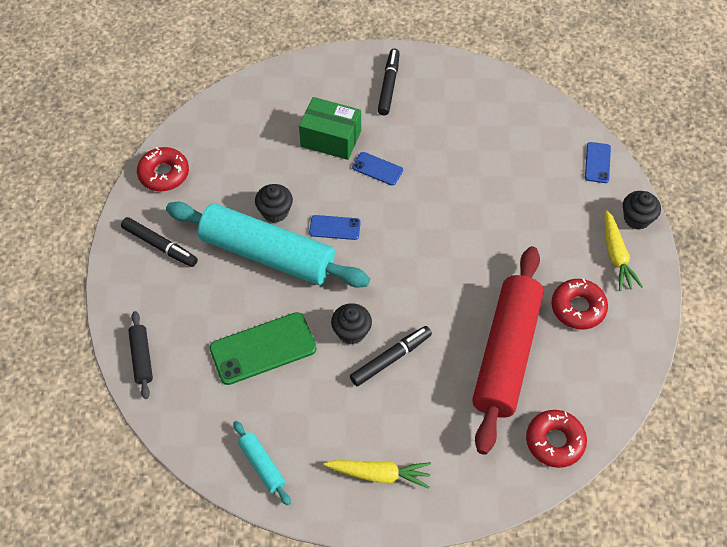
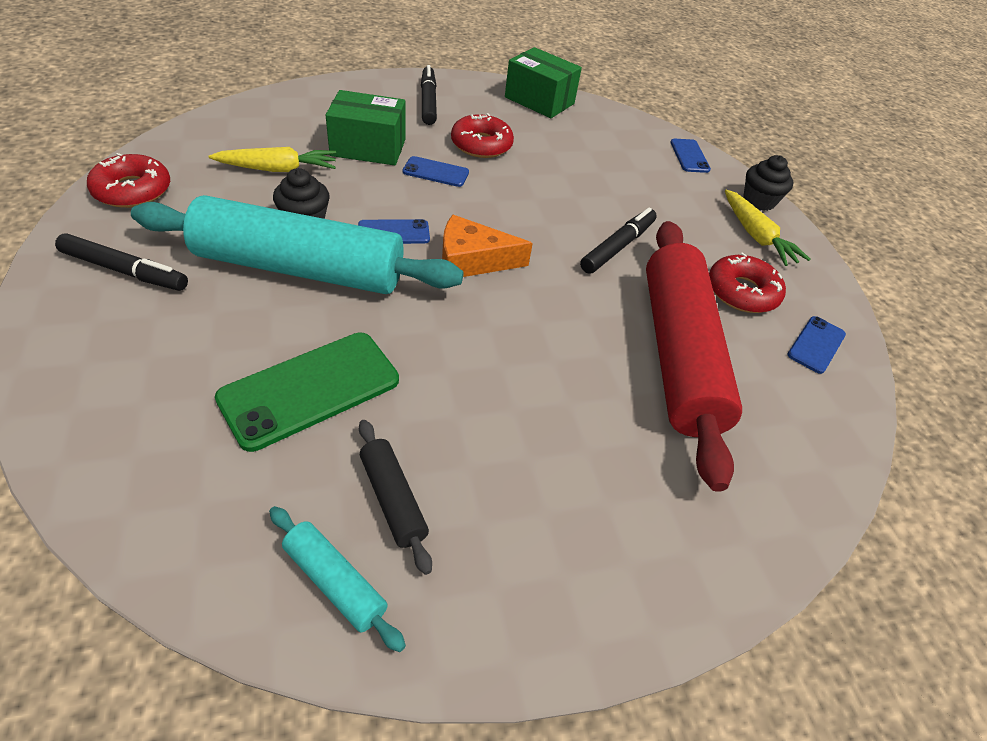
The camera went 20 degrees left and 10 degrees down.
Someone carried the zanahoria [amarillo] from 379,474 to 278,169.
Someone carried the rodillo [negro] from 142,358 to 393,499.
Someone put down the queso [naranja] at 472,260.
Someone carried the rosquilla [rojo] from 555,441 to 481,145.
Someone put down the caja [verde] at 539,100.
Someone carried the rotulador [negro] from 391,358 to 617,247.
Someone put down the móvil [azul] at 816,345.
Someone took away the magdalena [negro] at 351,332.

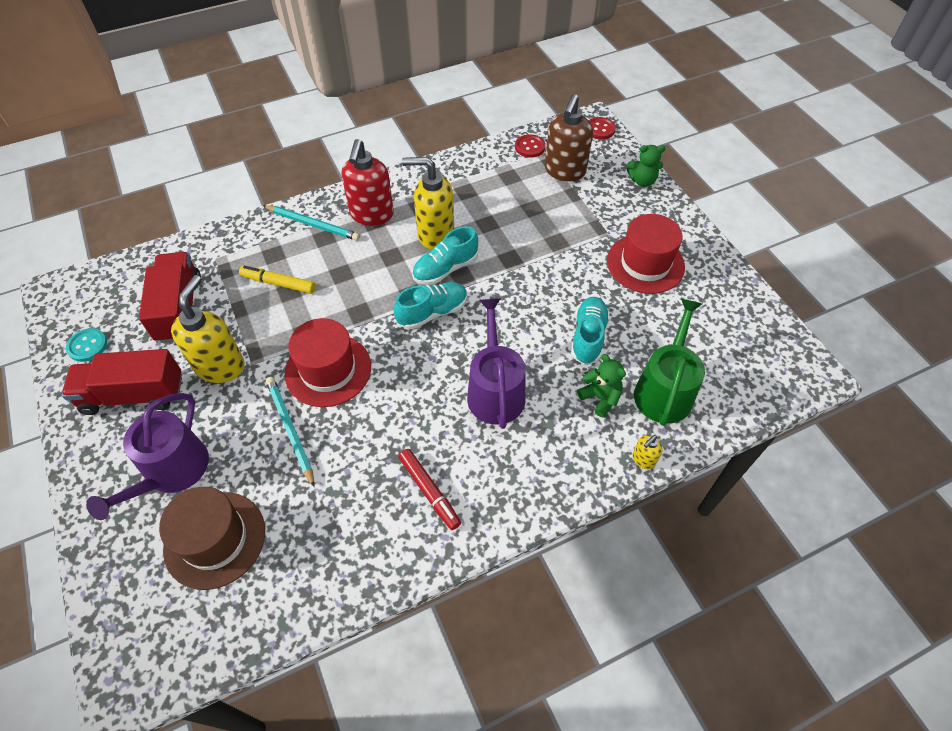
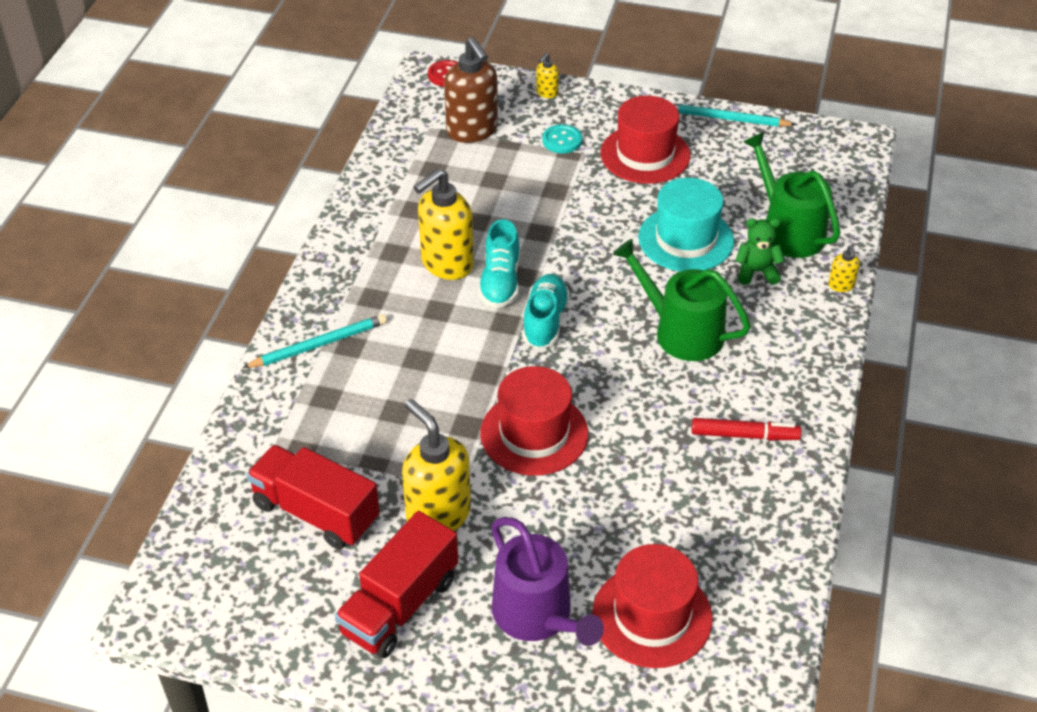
The camera went 50 degrees left and 10 degrees down.
Someone swapped the osito [verde] at 642,181 for the dispensador de jabón [amarillo] at 546,93.
Someone carried the botón [turquesa] from 87,346 to 562,140.
Someone repainted the sombrero [marrón] at 215,539, which became the sombrero [rojo] at 652,616.
Someone repainted the regadera [morado] at 495,391, which became the regadera [verde] at 681,332.
Someone swapped the zapato [turquesa] at 588,337 for the sombrero [turquesa] at 686,239.
Someone carried the lápiz [turquesa] from 290,430 to 727,119.
Someone took away the rotulador [amarillo] at 278,283.
Someone took away the dispensador de jabón [rojo] at 371,215.
Someone took away the botón [rojo] at 529,147.

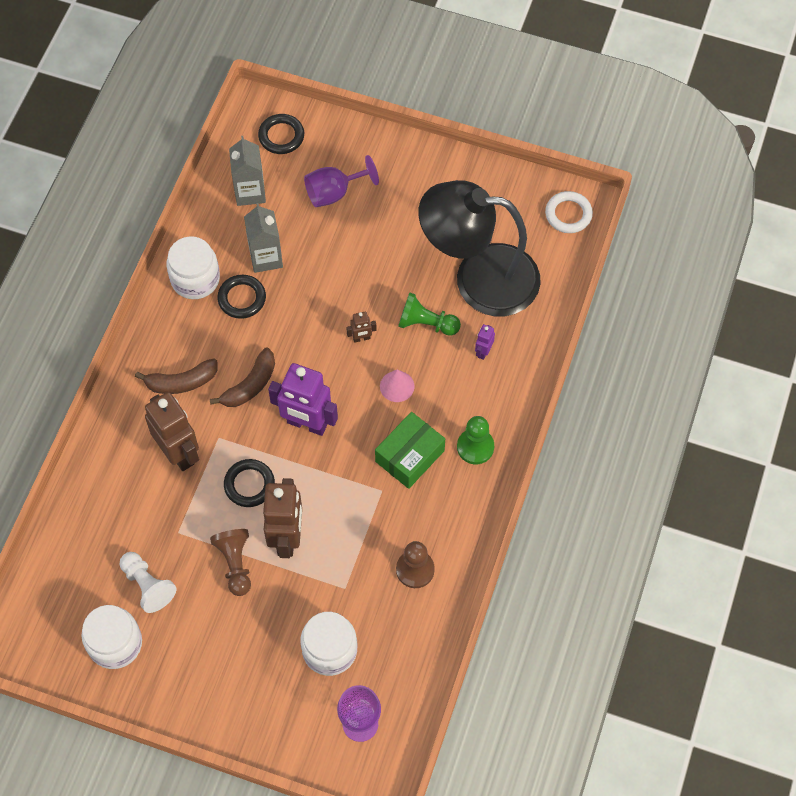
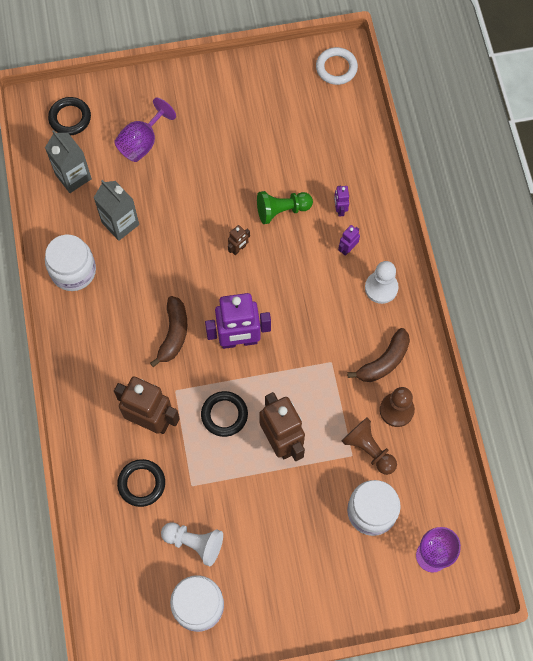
The camera went 30 degrees left and 5 degrees up.
Someone carried the anillo [negro] from 242,298 to 141,483.
Someone put down the robot [morado] at 347,248.
Someone carried the peón [marrón] from 235,564 to 369,449.
Someone carried the plátano [marrón] from 181,382 to 384,361.
Someone repainted the peón [verde] at 475,447, which became the peón [blanco] at 381,288.
Someone took away the caja [verde] at 409,456.
Someone took away the cono [rosa] at 397,386.
Someone took away the lámpara [negro] at 479,278.

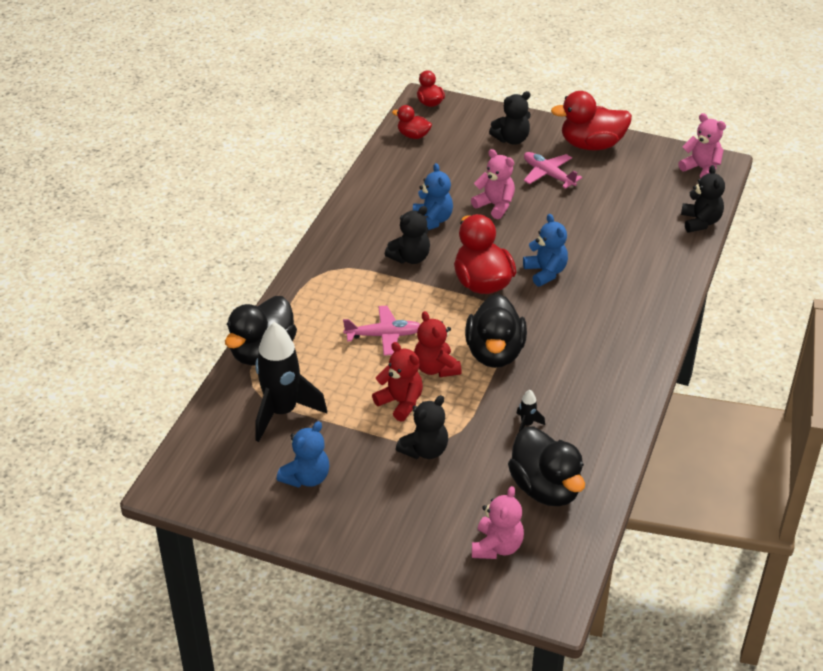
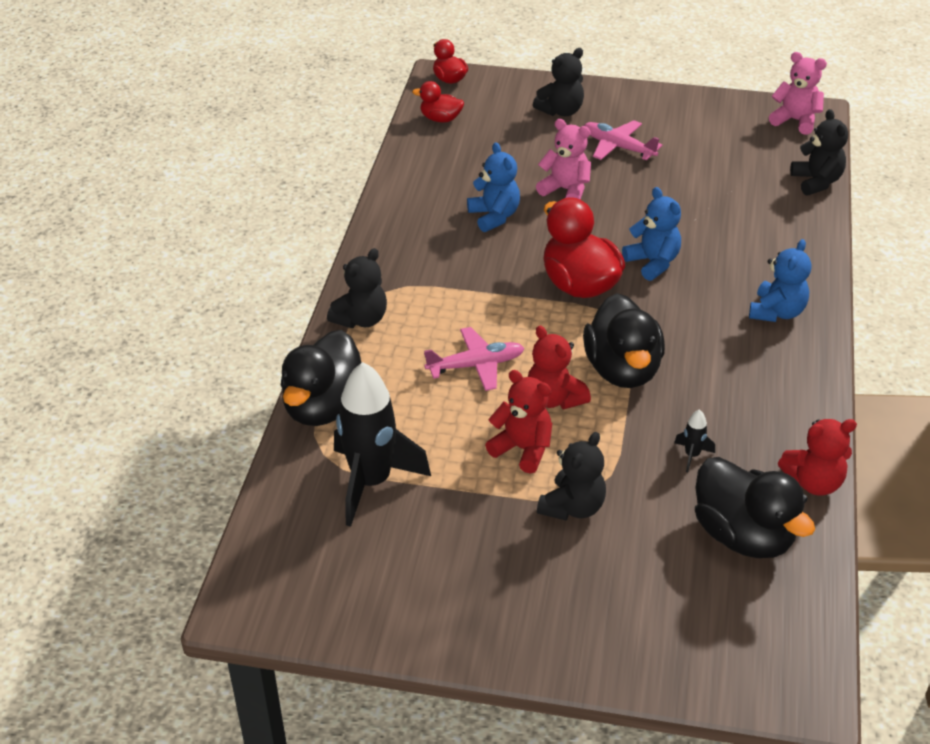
The camera went 10 degrees left and 0 degrees up.
Someone carried the osito [negro] from 410,258 to 361,319.
Someone carried the osito [azul] from 306,477 to 777,312.
Someone put down the osito [rojo] at 813,482.
Someone took away the osito [rosa] at 497,546.
Someone took away the pato [rojo] at 591,145.

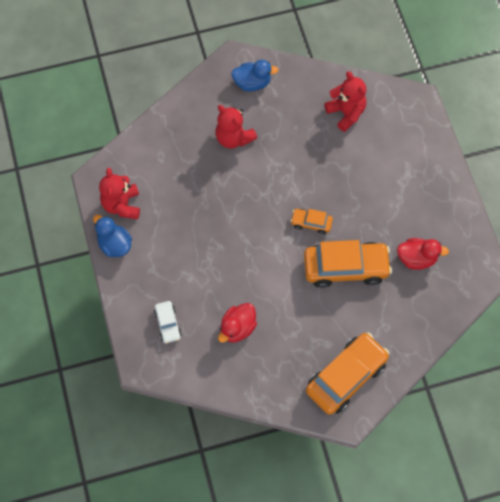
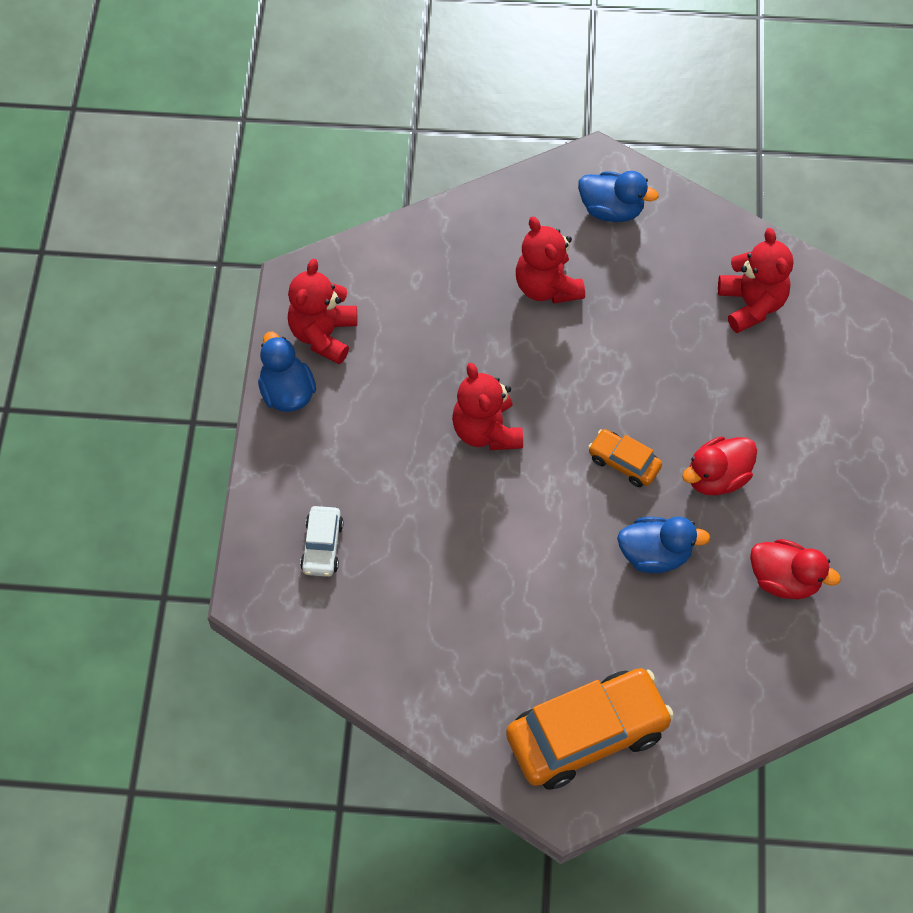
The camera went 20 degrees right and 5 degrees down.
Someone put down the osito [rojo] at 486,430.
Someone swapped the coche [naranja] at 345,268 for the pato [azul] at 655,554.
Someone carried the pato [rojo] from 237,328 to 717,477.

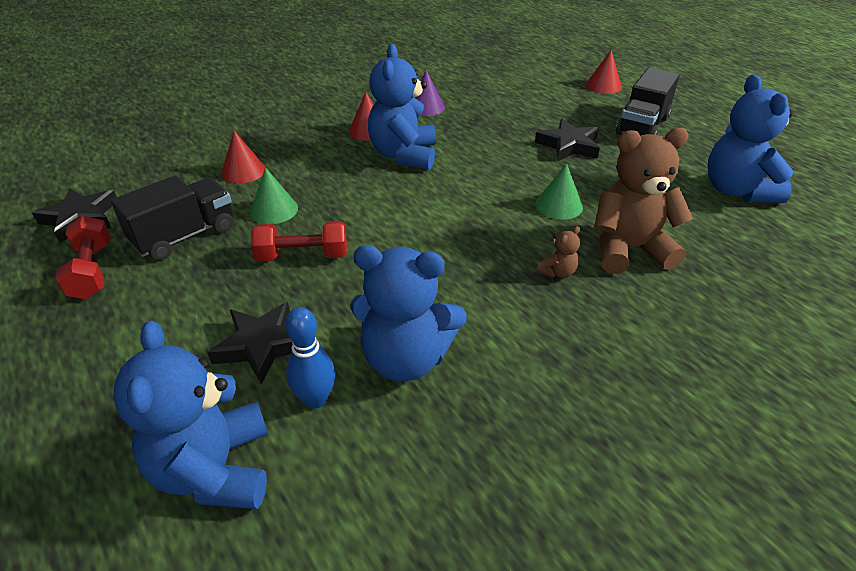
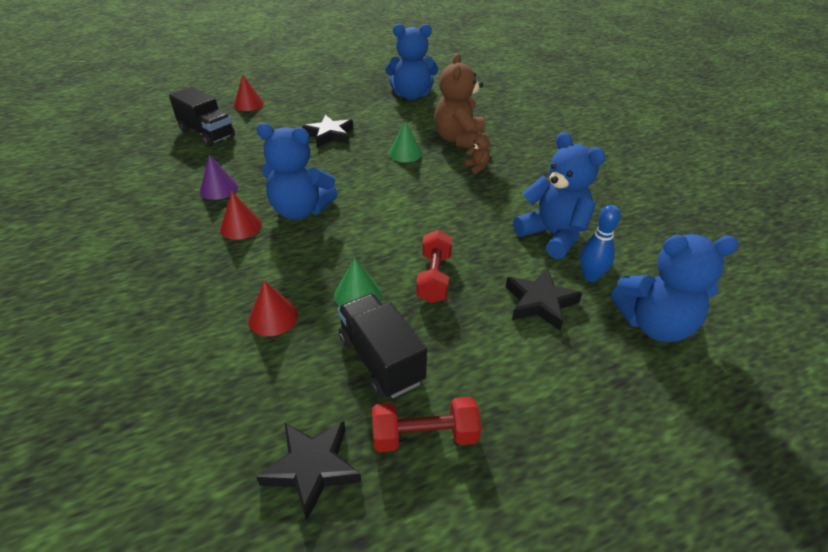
The camera went 80 degrees left and 0 degrees up.
Someone carried the camión [negro] from 642,126 to 207,134.
Someone rotated the osito [azul] at 406,358 by 60 degrees counterclockwise.

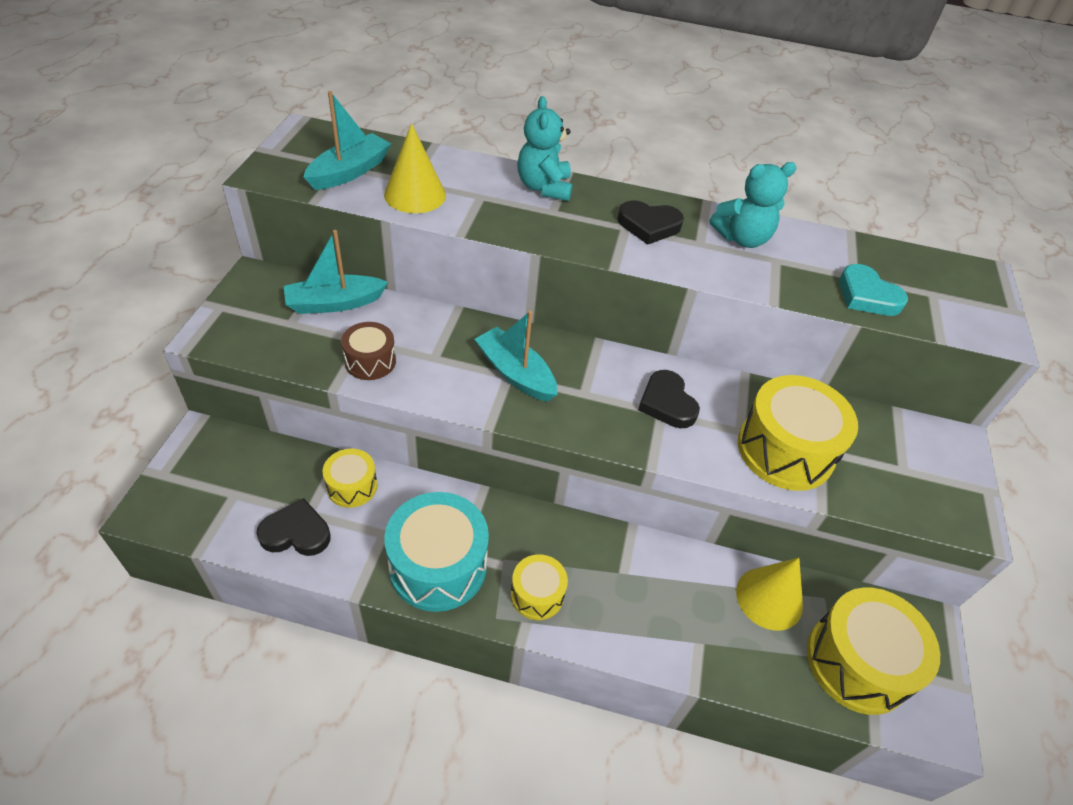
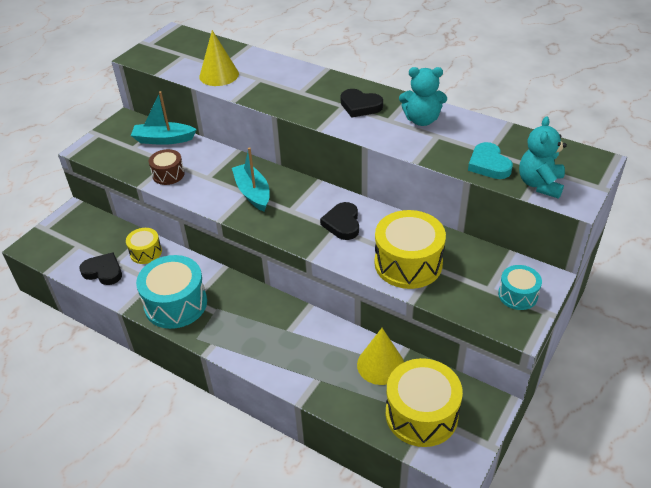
The camera went 25 degrees right and 5 degrees down.
Someone put down the tambor [turquesa] at 517,295.
Someone carried the osito [turquesa] from 544,187 to 540,184.
Someone took away the barco [turquesa] at 349,172.
Someone took away the tambor [amarillo] at 537,594.

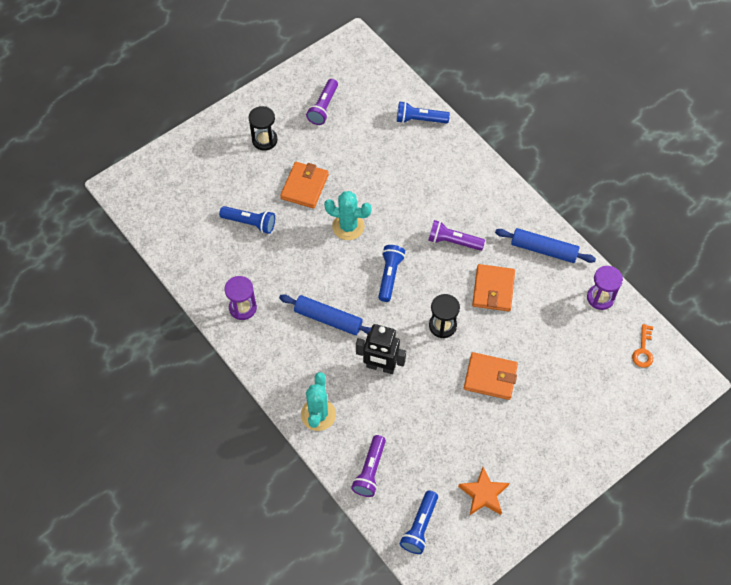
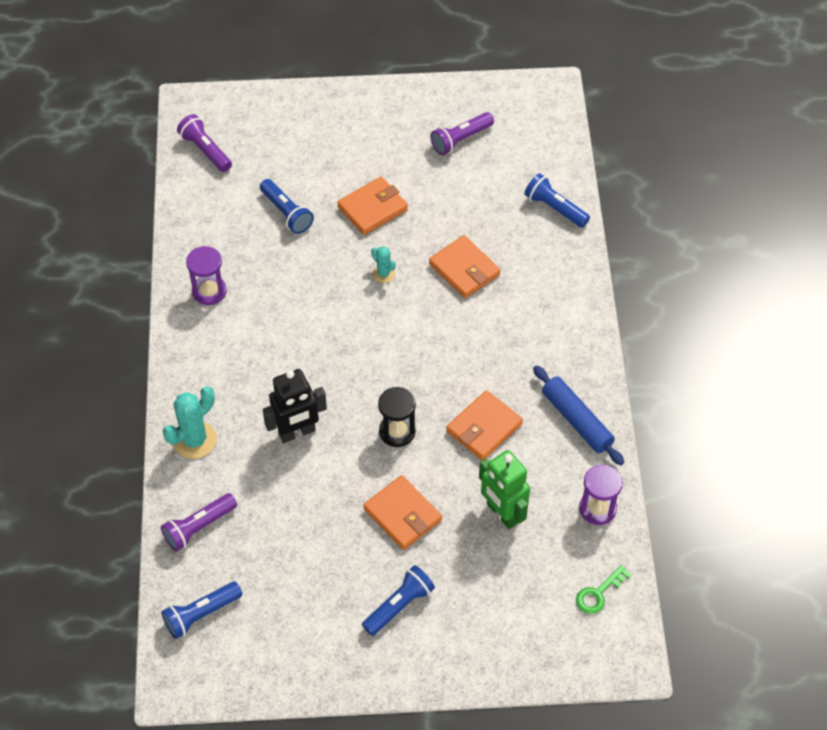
The camera went 35 degrees right and 5 degrees down.
Someone carried the lámpara de mano [morado] from 453,241 to 205,150.
Someone rotated the robot [negro] at 380,367 by 75 degrees counterclockwise.
Someone carried the lámpara de mano [azul] from 390,276 to 399,606.
Someone scaled the cactus [turquesa] at 348,226 by 0.56.
Someone put down the cartera [naranja] at 464,269.
Someone put down the robot [verde] at 502,513.
Someone repainted the llave [naranja] at 643,350, which became the llave [verde] at 598,593.
Someone took away the reloj de arena [negro] at 264,140.
Someone took away the rodillo [azul] at 328,319.
Someone took away the estrella [naranja] at 483,494.

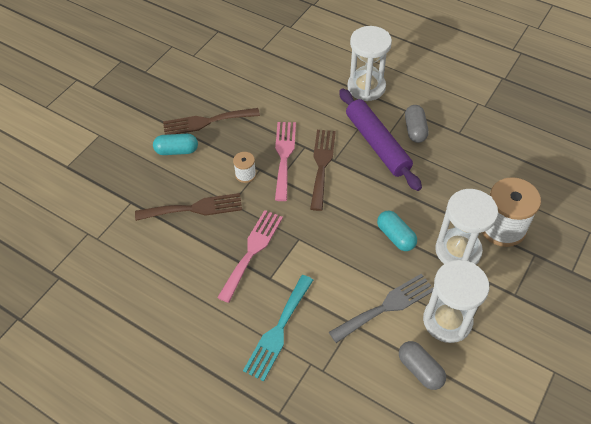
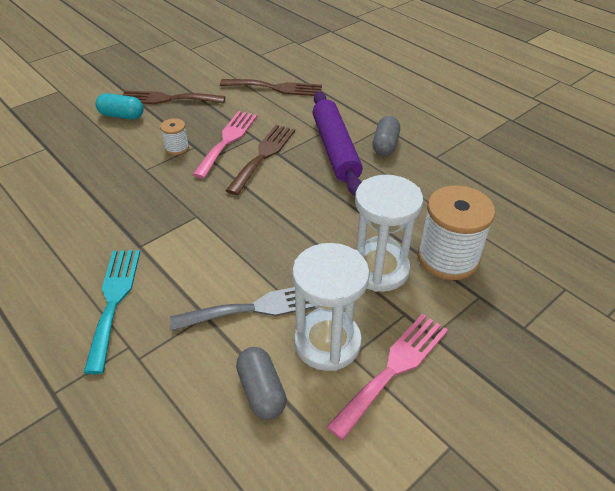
The camera went 15 degrees right and 10 degrees down.
Someone rotated the tenedor [turquesa] at 278,330 by 135 degrees clockwise.
Someone carried the tenedor [marrón] from 194,208 to 276,88.
Someone carried the tenedor [rosa] from 252,251 to 394,368.
Someone took away the reloj de arena [blanco] at 366,87.
Someone took away the cápsula [turquesa] at 395,236.

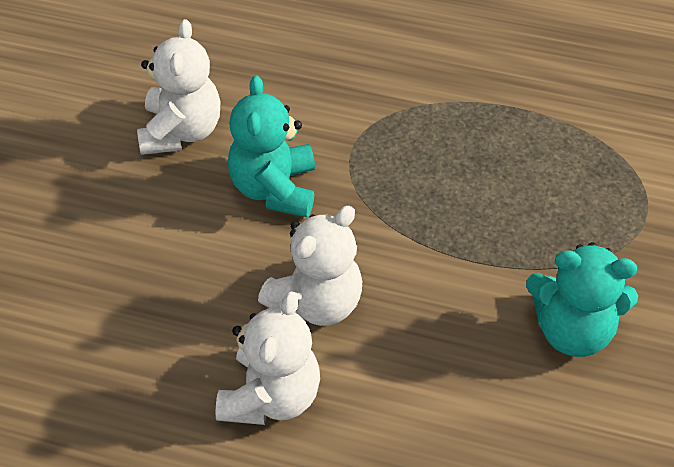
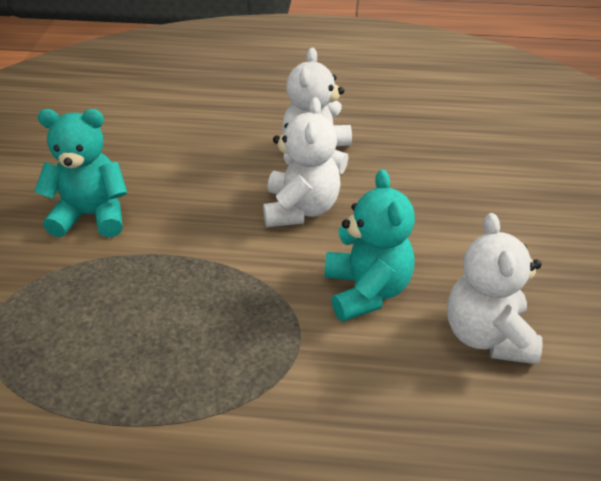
The camera went 170 degrees right and 10 degrees down.
Someone rotated the osito [blanco] at 316,303 by 150 degrees clockwise.

